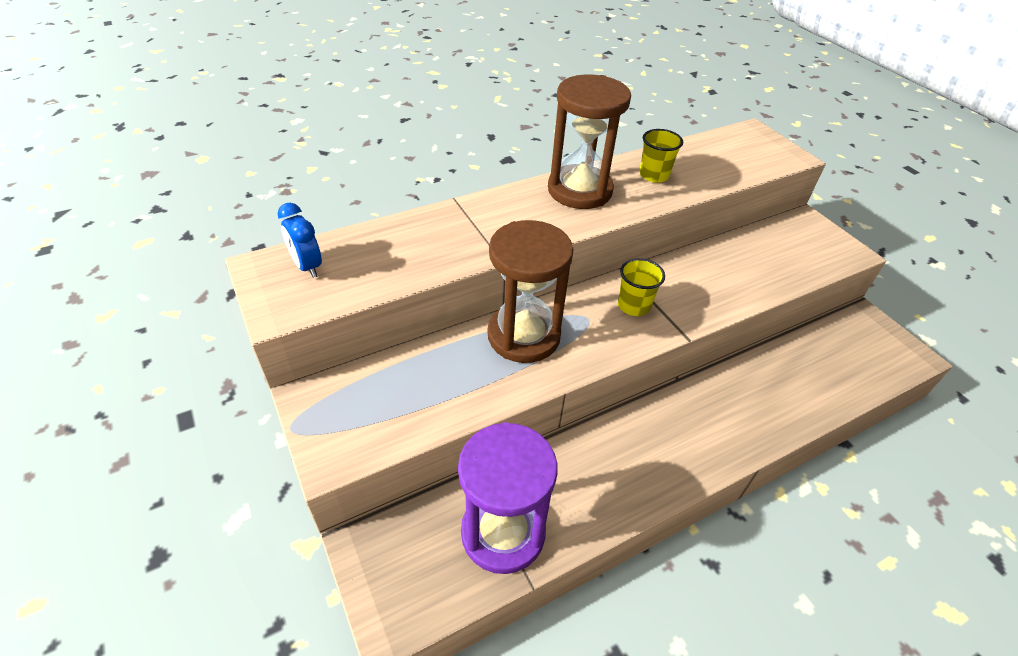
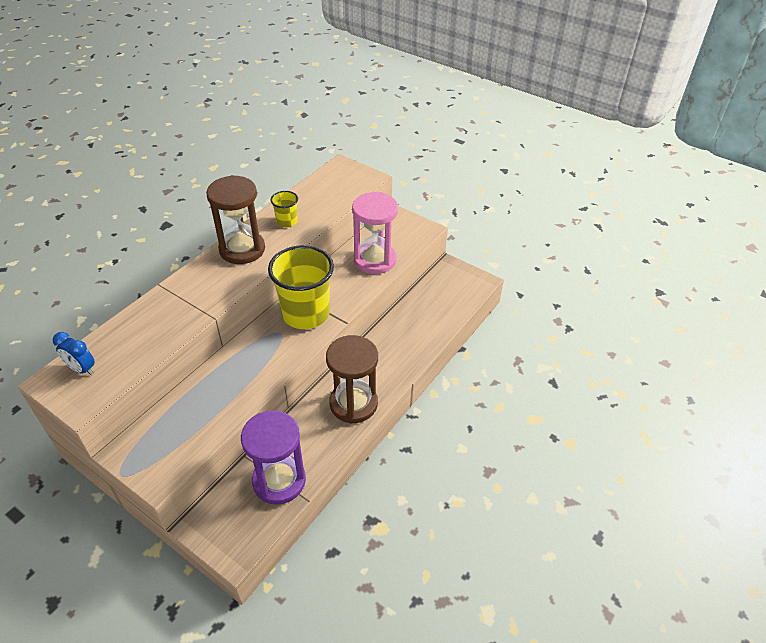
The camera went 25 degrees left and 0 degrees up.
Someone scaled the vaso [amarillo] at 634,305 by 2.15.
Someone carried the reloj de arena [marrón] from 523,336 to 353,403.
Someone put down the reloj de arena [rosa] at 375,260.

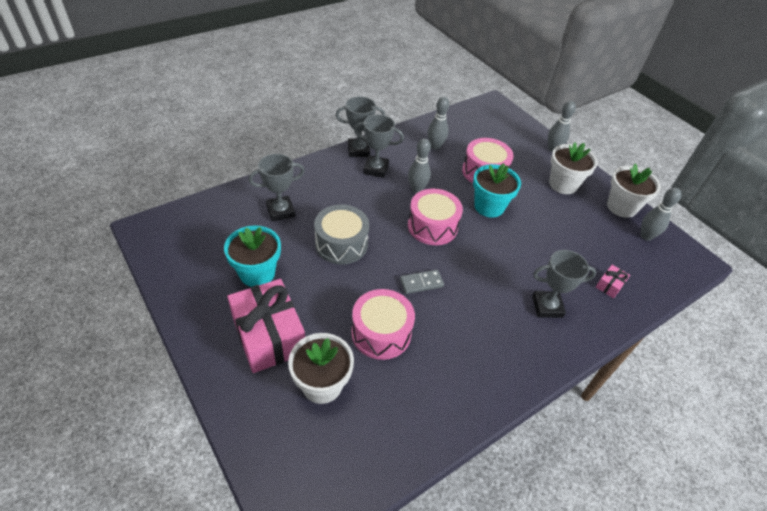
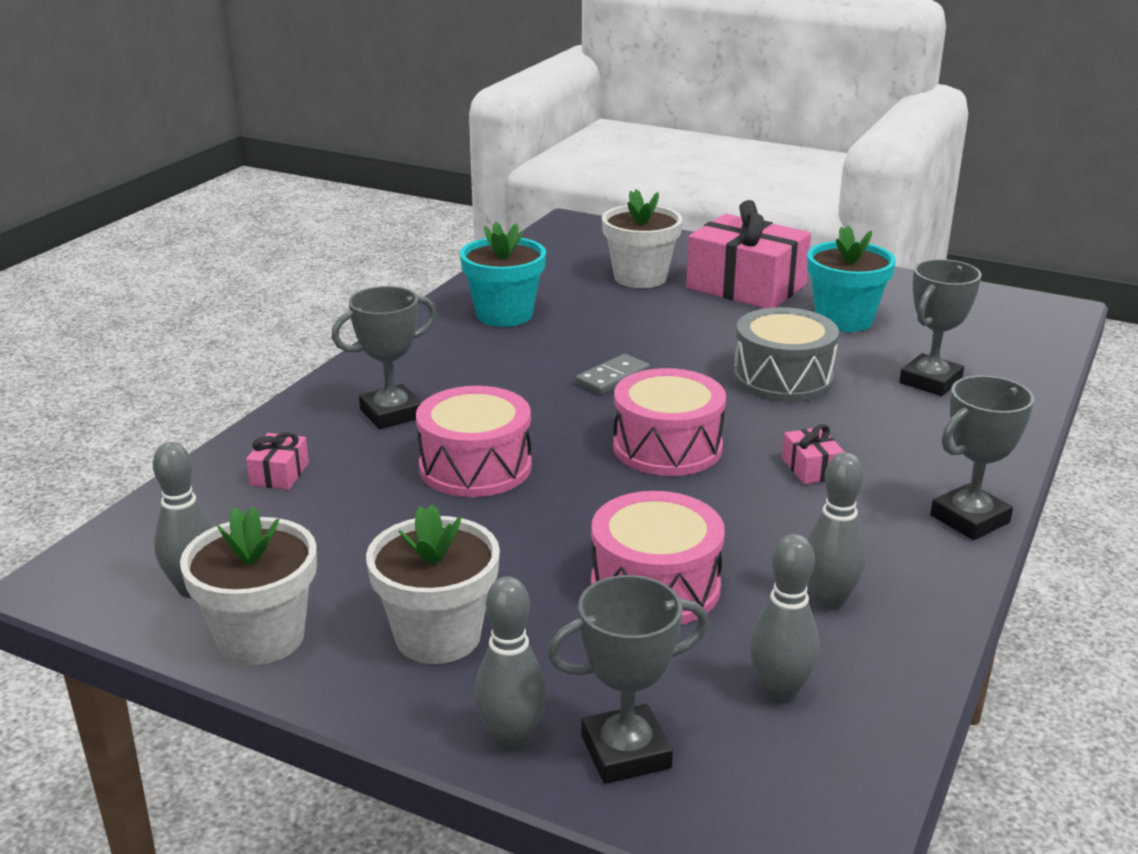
The camera went 155 degrees right and 20 degrees down.
Someone carried the tambor [rosa] from 381,333 to 475,467.
Someone carried the maceta [turquesa] from 489,206 to 504,315.
Someone carried the trofeo [gris] from 376,169 to 626,752.
Someone carried the bolo [gris] from 417,189 to 779,692.
Someone put down the regalo [rosa] at 811,468.

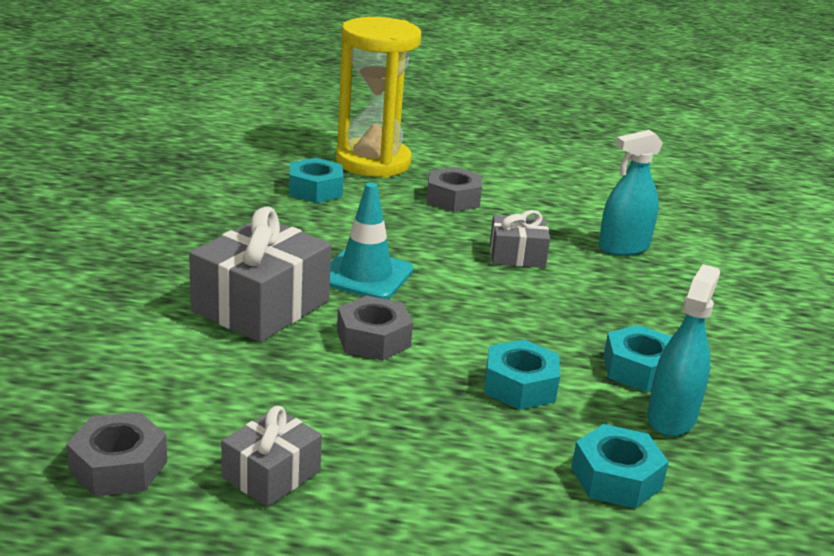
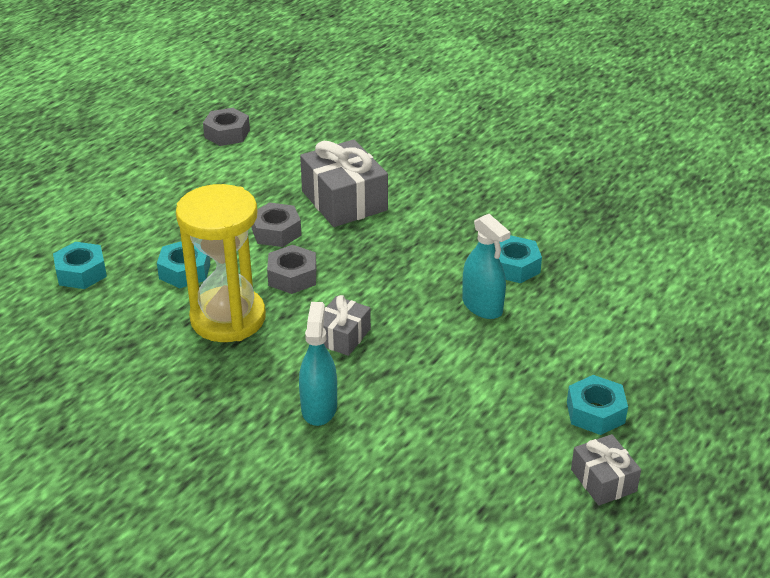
The camera went 120 degrees right and 10 degrees up.
Someone carried the reloj de arena [amarillo] from 373,162 to 228,318.
Someone carried the tuerca [gris] from 453,199 to 292,276.
Someone carried the pulverizador [turquesa] from 671,417 to 482,306.
Someone carried the tuerca [turquesa] from 639,369 to 595,412.
Someone carried the regalo [gris] from 271,474 to 603,480.
Someone took away the cono de tráfico [turquesa] at 365,275.

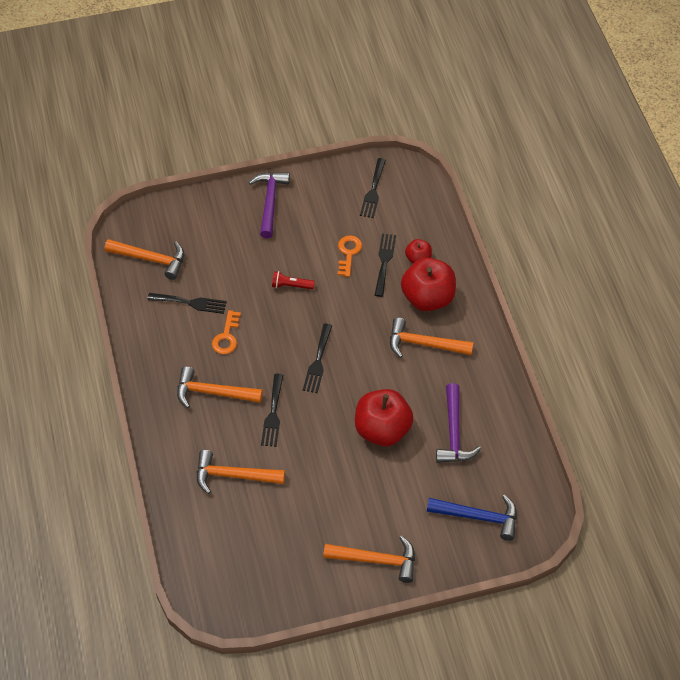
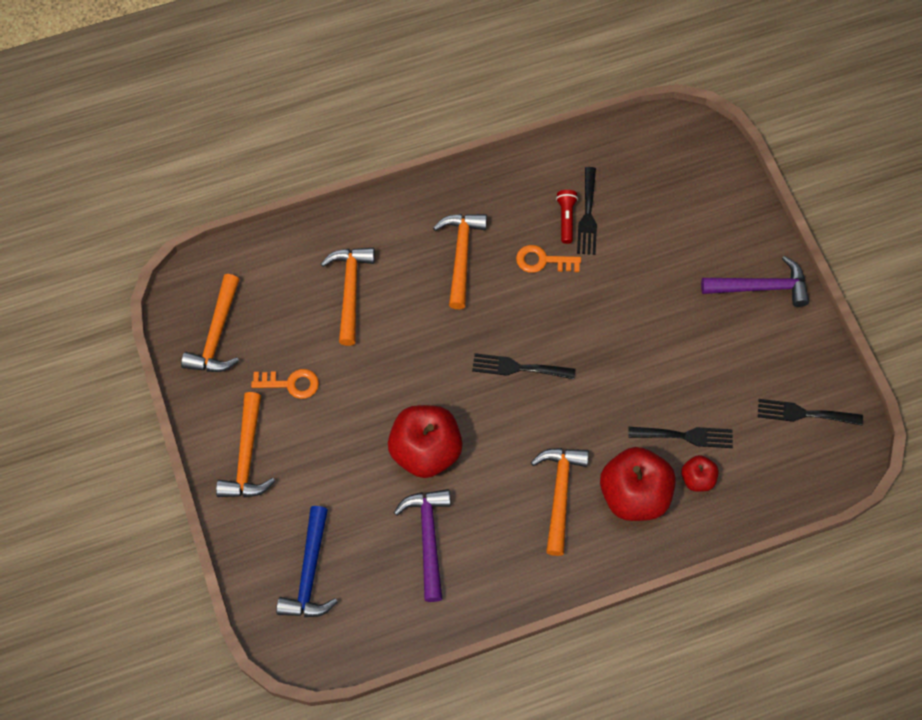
The camera went 85 degrees right and 10 degrees up.
Someone carried the martillo [naranja] from 151,259 to 217,335.
Someone carried the llave [naranja] from 348,253 to 291,383.
Someone rotated the martillo [morado] at 454,433 by 90 degrees clockwise.
Someone carried the lámpara de mano [rojo] from 291,286 to 566,219.
Someone took away the tenedor [negro] at 273,414.

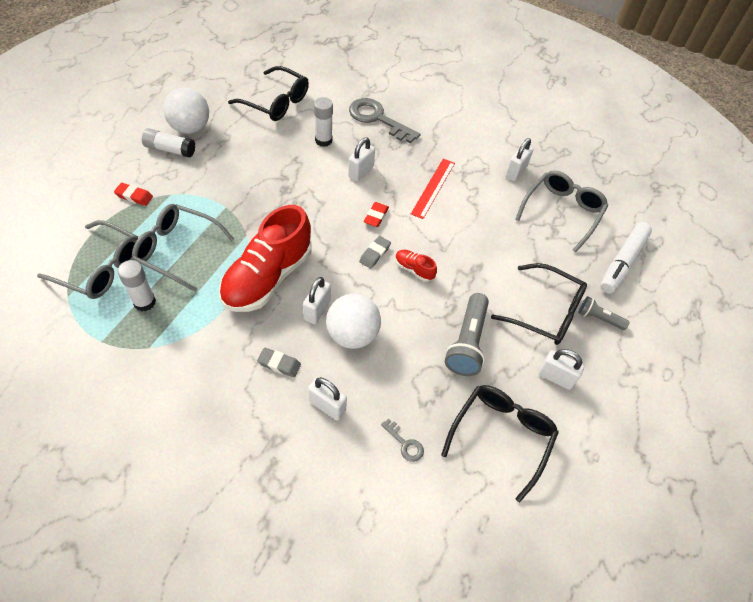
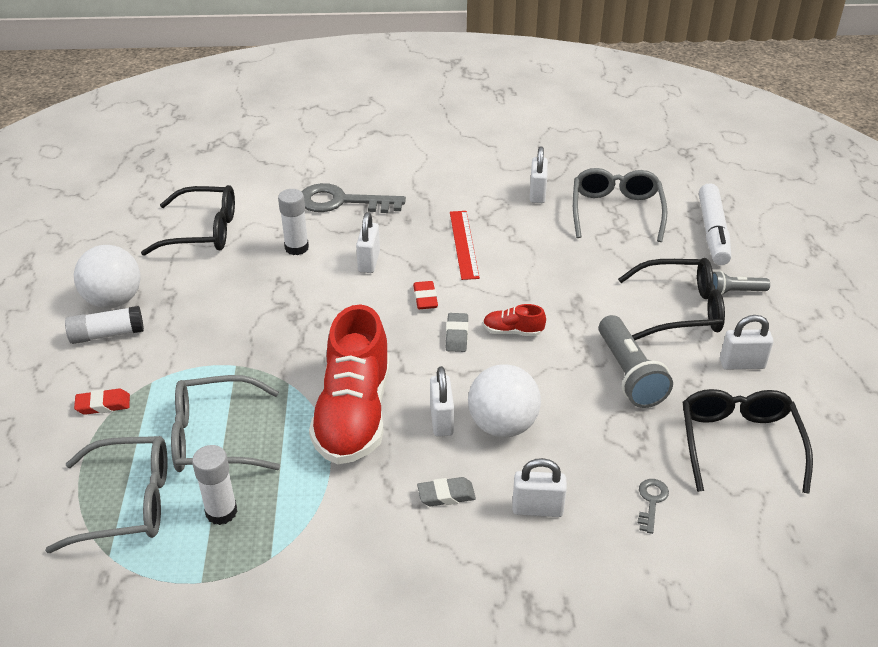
The camera went 25 degrees left and 15 degrees down.
Someone rotated the llave [gris] at 405,443 by 90 degrees counterclockwise.

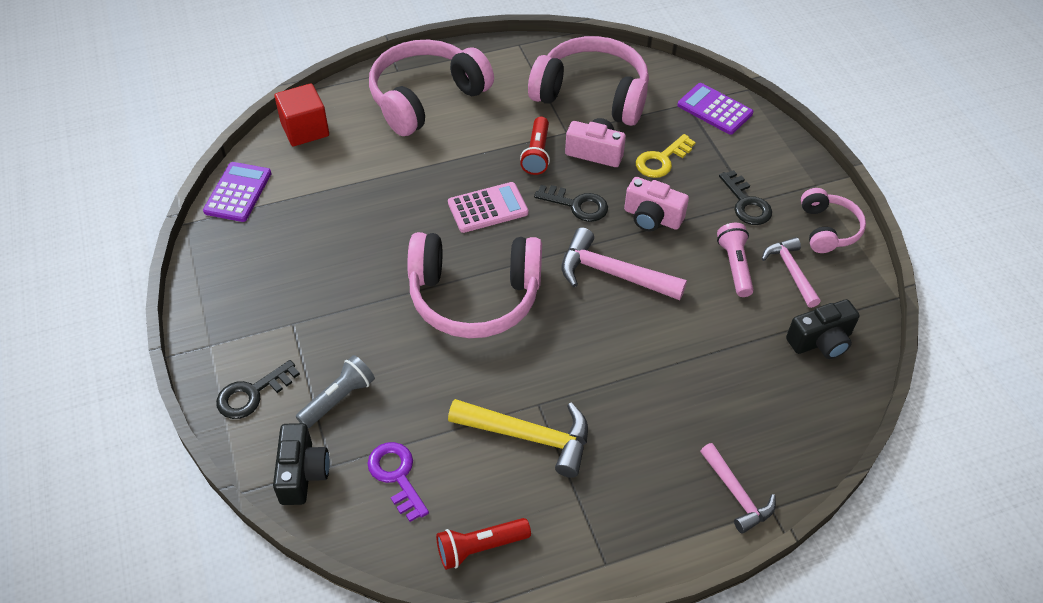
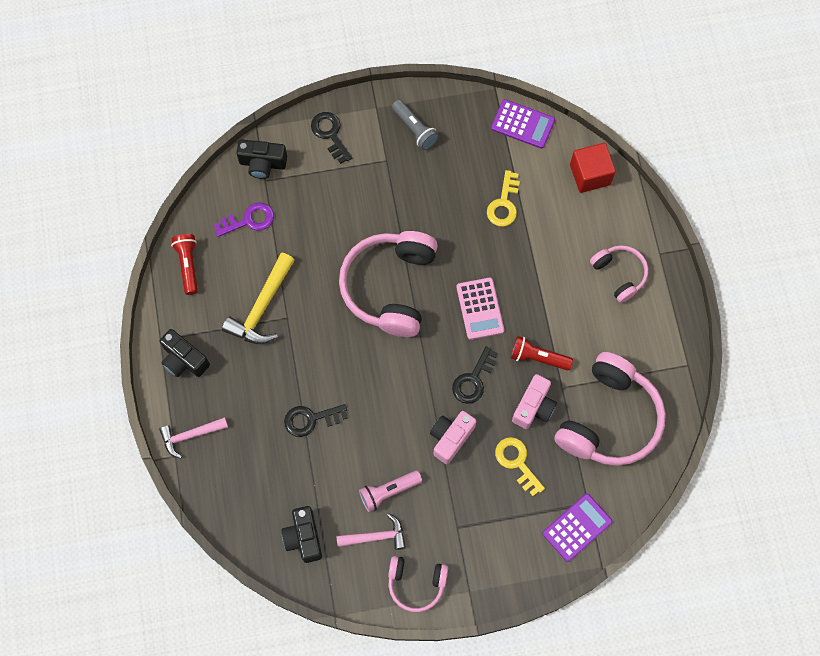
The camera went 100 degrees right and 20 degrees up.
Someone put down the cámara [negro] at 184,360.
Someone carried the llave [negro] from 746,203 to 311,419.
Someone rotated the lámpara de mano [rosa] at 734,266 by 150 degrees clockwise.
Someone carried the lámpara de mano [gris] from 338,399 to 415,129.
Someone put down the llave [amarillo] at 504,204.
Someone scaled the auriculares [rosa] at 426,98 by 0.54.
Someone took away the martillo [rosa] at 612,274.

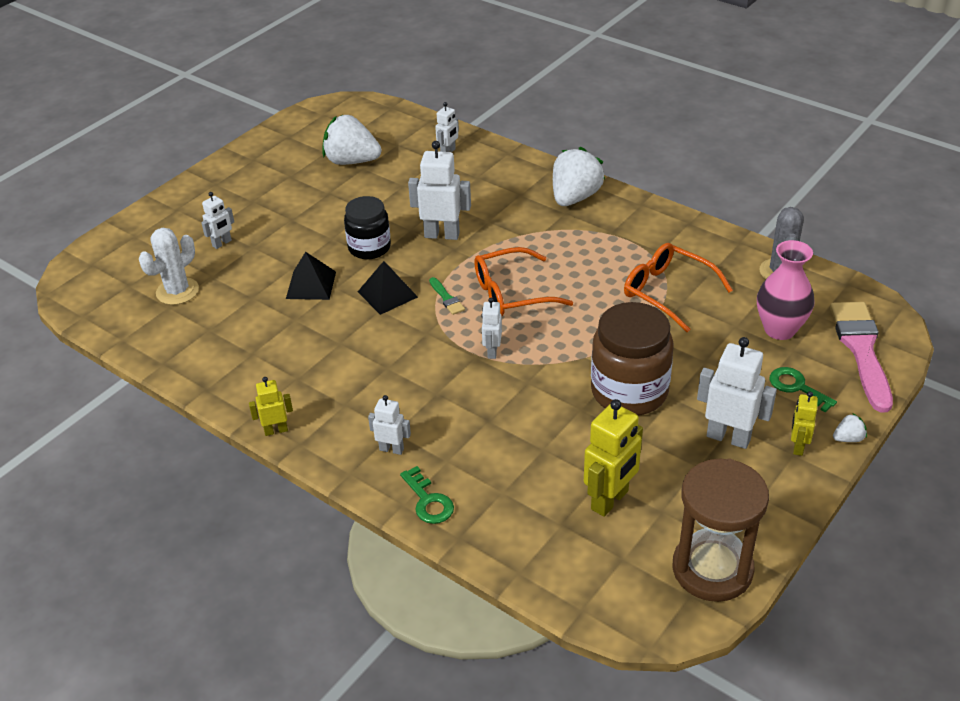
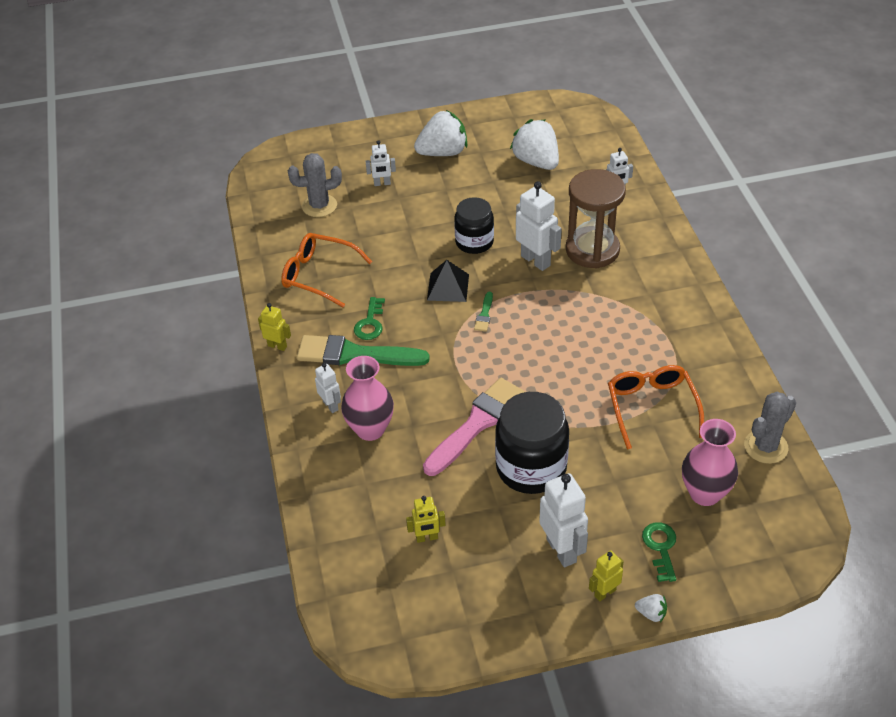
The camera went 40 degrees right and 5 degrees up.
Someone carried the gafas [naranja] from 512,293 to 319,275.
Someone repainted the cactus [blanco] at 177,291, which became the cactus [gris] at 319,206.
Someone put down the pincel [verde] at 355,354.
Someone put down the florero [rosa] at 370,429.
Someone carried the llave [verde] from 428,501 to 370,323.
Someone scaled the robot [amarillo] at 610,500 by 0.57.
Someone carried the fresa [blanco] from 575,197 to 443,152.
Someone carried the pincel [rosa] from 861,350 to 477,424.
Someone repainted the tarro [marrón] at 629,391, which became the tarro [negro] at 531,468.
Someone carried the reloj de arena [marrón] from 712,569 to 592,250.
Someone took away the pirámide [negro] at 311,285.
Someone took away the robot [blanco] at 492,351.

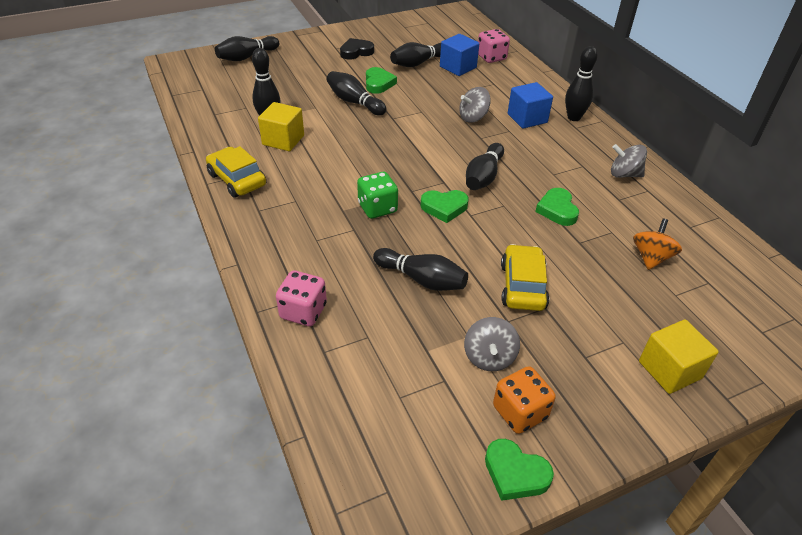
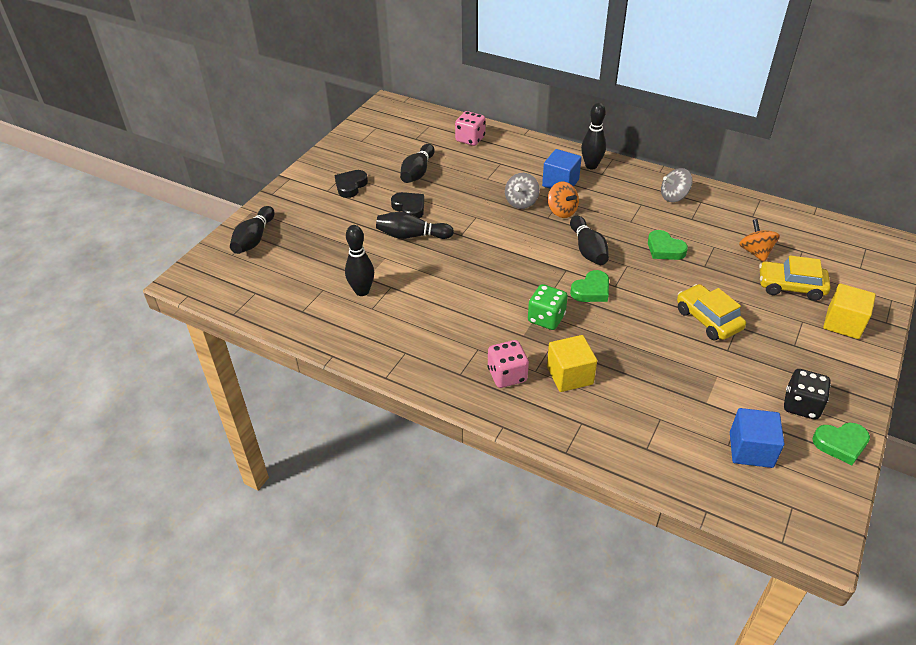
The camera went 35 degrees left and 0 degrees up.
Someone repainted the corazón [verde] at 378,83, which became the corazón [negro] at 409,208.
Someone carried the dado [rosa] from 303,311 to 507,375.
Someone carried the cubo [amarillo] from 283,140 to 569,375.
Someone put down the peonza [naranja] at 562,211.
Someone carried the cubo [azul] from 458,67 to 751,450.
Someone carried the coche [amarillo] from 237,179 to 790,286.
Someone repainted the dado [naranja] at 520,412, which became the dado [negro] at 801,405.
Someone took away the bolo [negro] at 422,279.
Someone took away the peonza [gris] at 489,357.

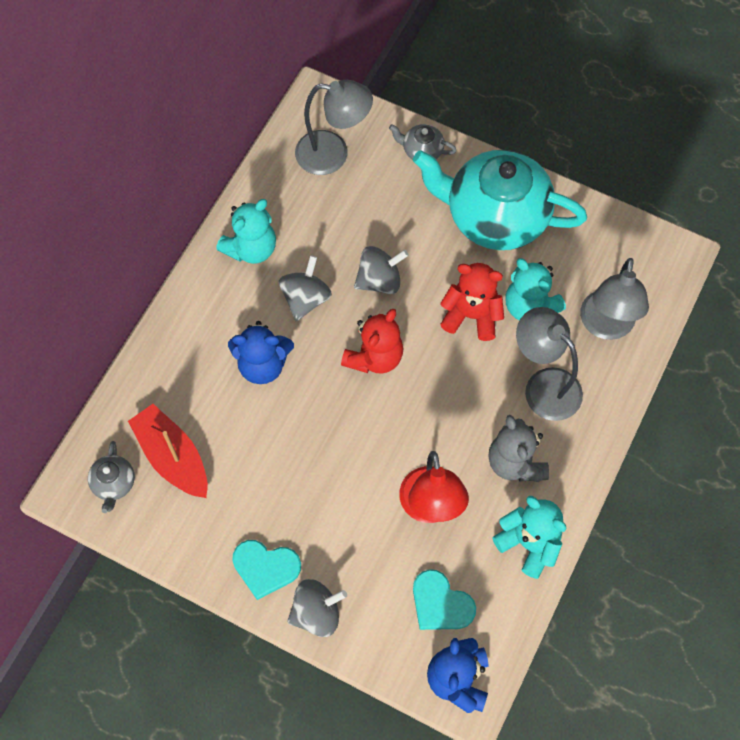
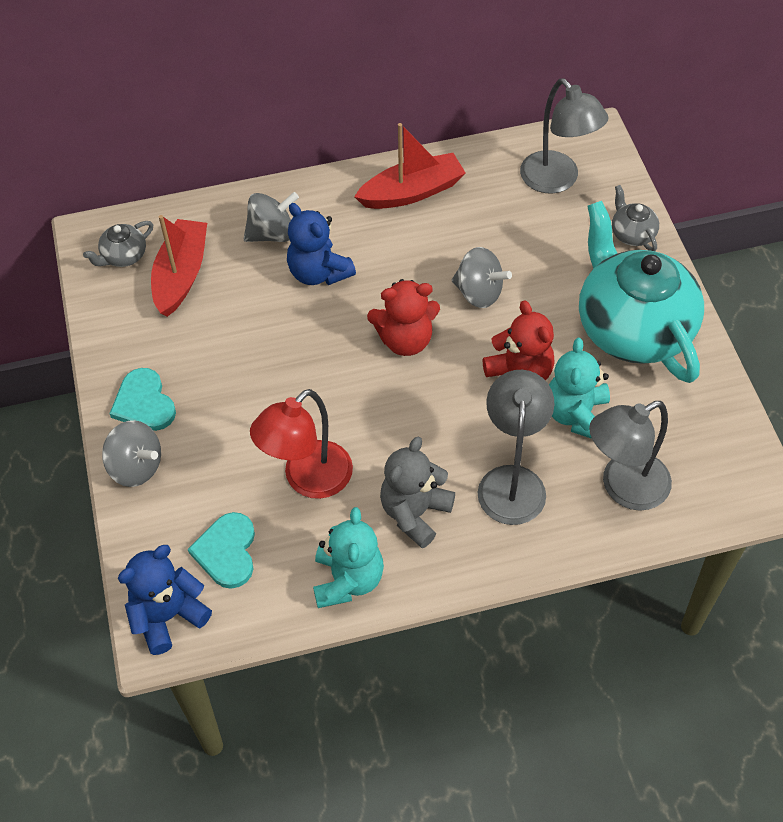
The camera went 50 degrees right and 10 degrees down.
Someone carried the peonza [gris] from 305,299 to 272,234.
Someone swapped the osito [turquesa] at 251,248 for the barco [rojo] at 412,192.

